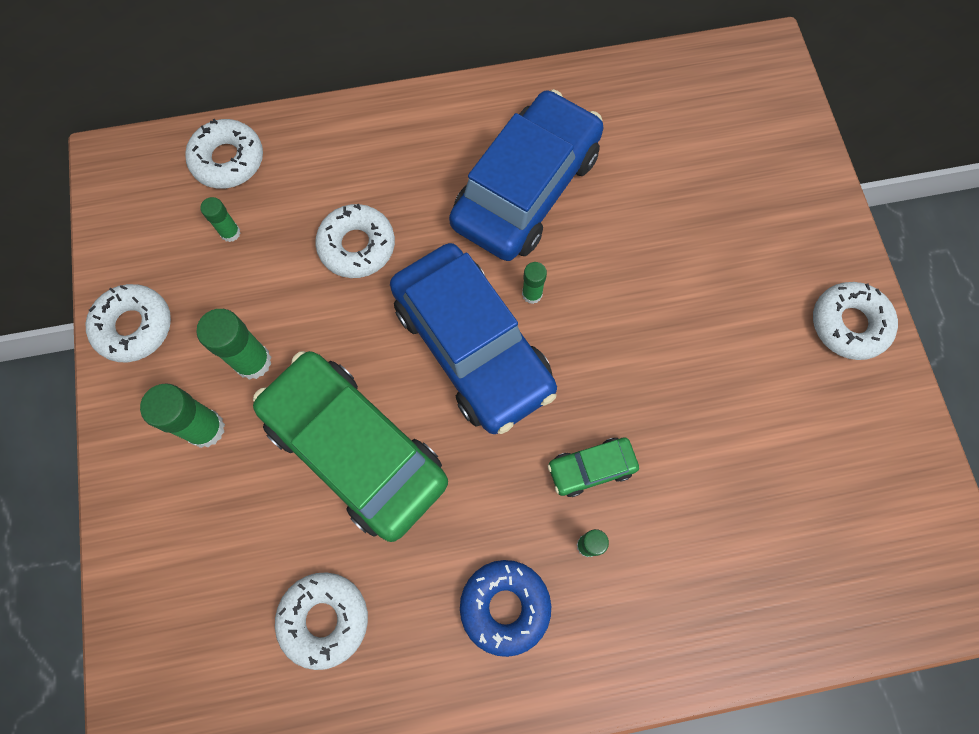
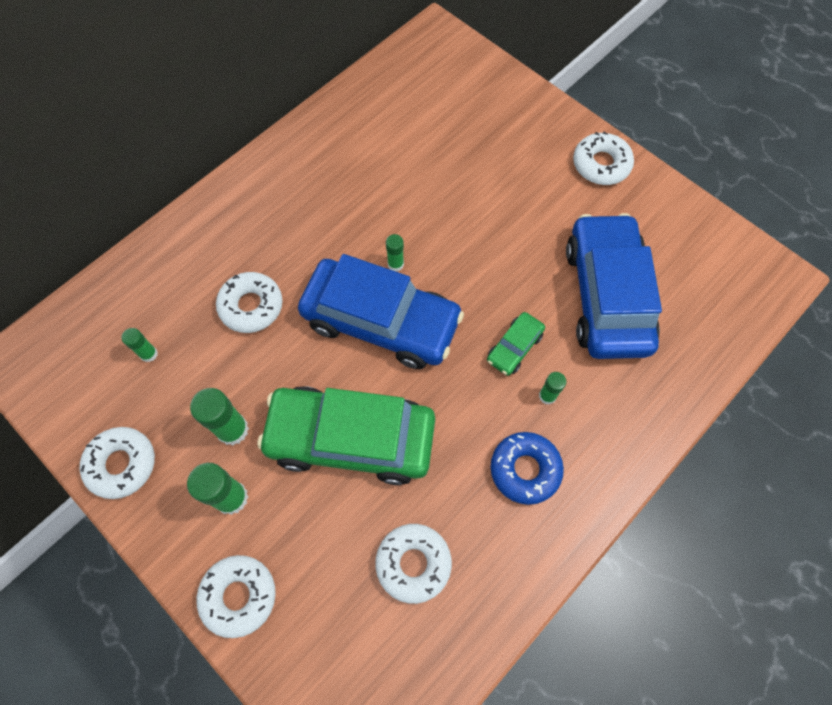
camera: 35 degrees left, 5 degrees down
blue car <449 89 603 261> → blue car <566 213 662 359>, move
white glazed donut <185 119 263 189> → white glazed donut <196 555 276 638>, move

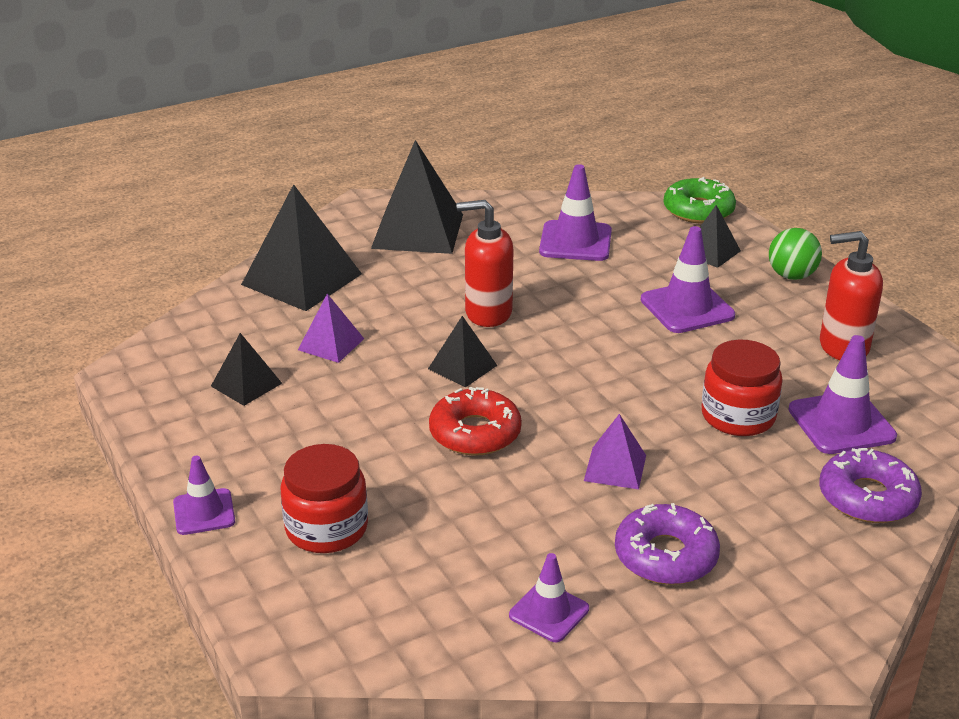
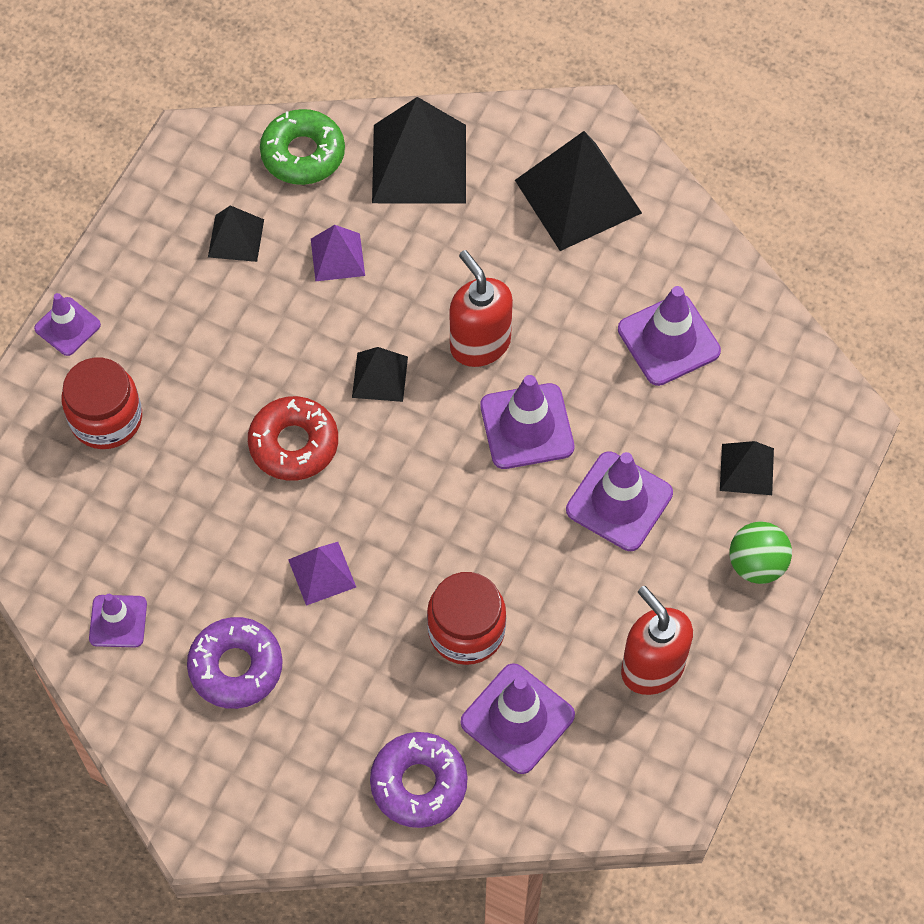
camera: 55 degrees right, 30 degrees up
leaf-green glazed donut <663 177 736 224> → leaf-green glazed donut <260 109 345 185>, move
- → royal purple safety cone <480 375 574 469>

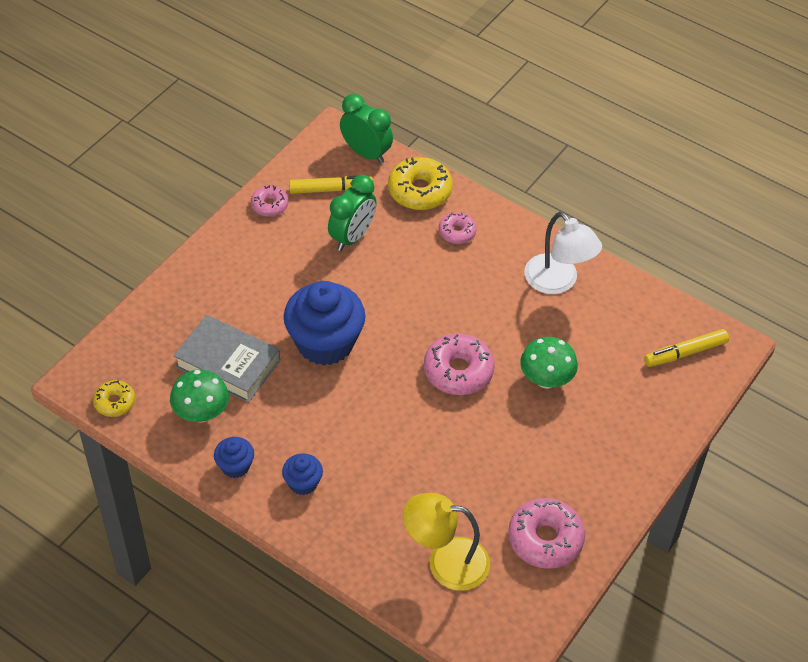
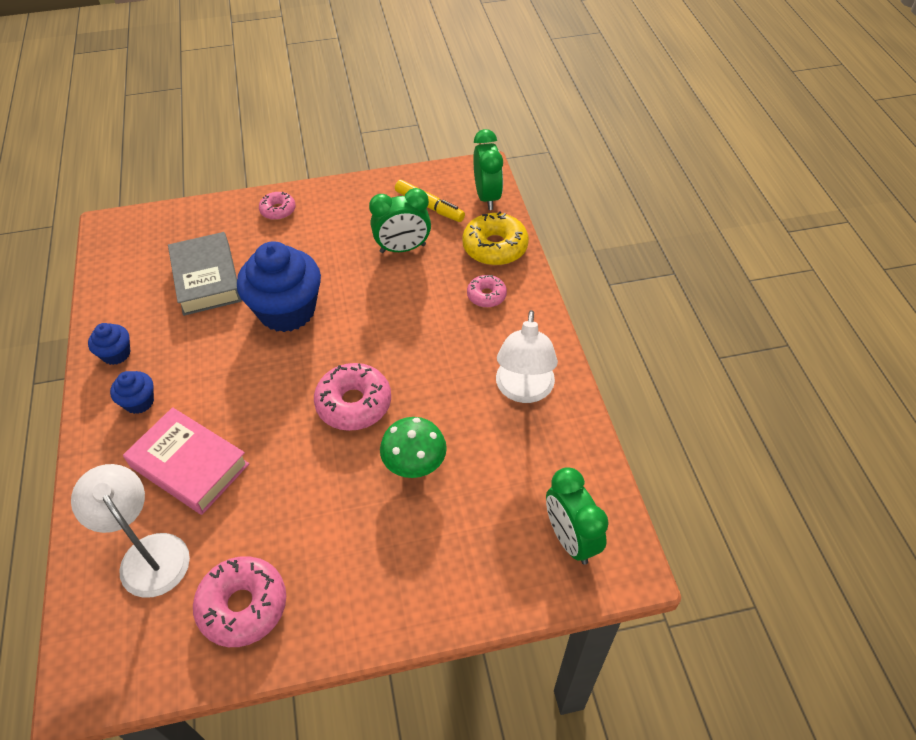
camera: 45 degrees right, 0 degrees up
rose-pink glazed donut <251 185 288 217> → rose-pink glazed donut <259 192 296 220>, move
yellow marker <644 329 729 367> → leaf-green bedside clock <546 467 609 565>
leaf-green fungus <170 370 229 423> → -
yellow glazed donut <93 380 135 417> → -
yellow desk lamp <403 493 490 591> → white desk lamp <71 464 190 598>
- → rose-pink hardback <123 407 249 515>

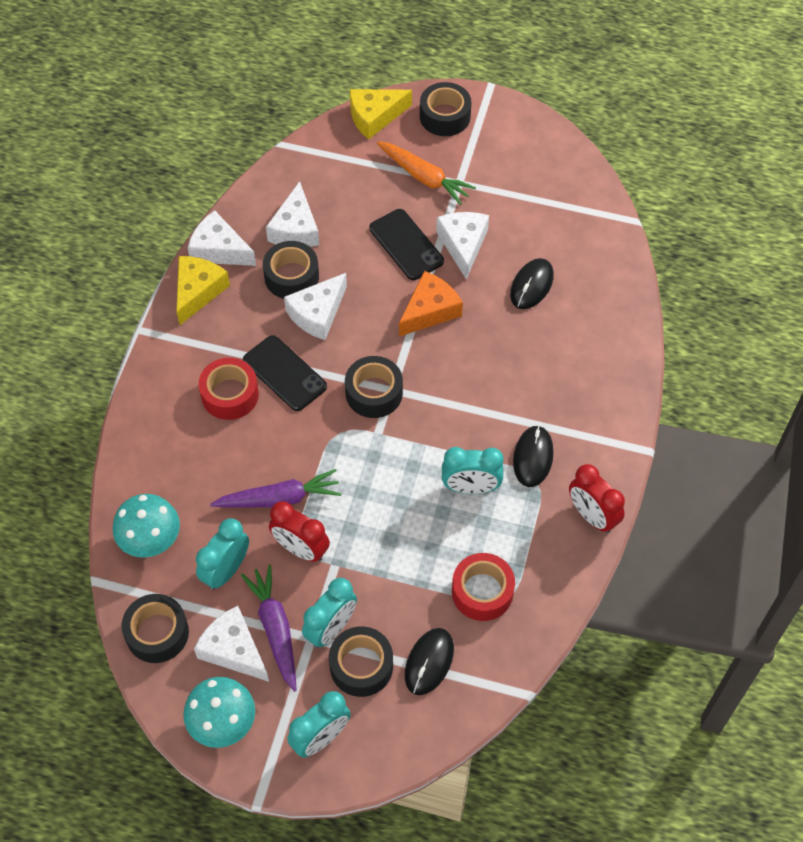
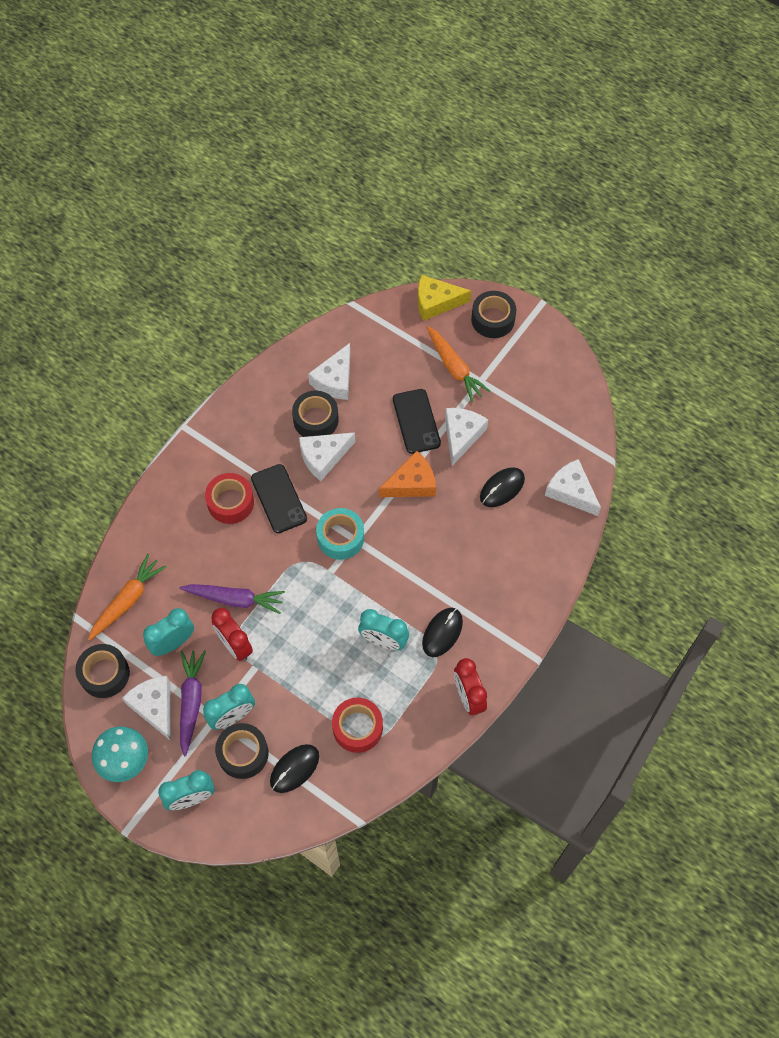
camera: 20 degrees right, 5 degrees up
white cheese wedge <188 211 256 266> → white cheese wedge <545 459 601 516>, move
yellow cheese wedge <176 256 230 325> → -
black roll of tape <345 356 403 418> → aqua roll of tape <316 508 364 560>
aqua fungus <113 494 180 558> → orange-coloured root vegetable <88 554 166 641>

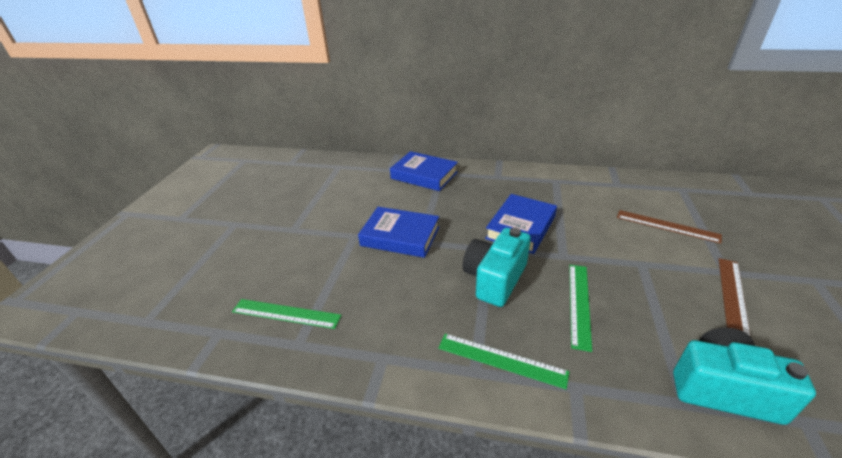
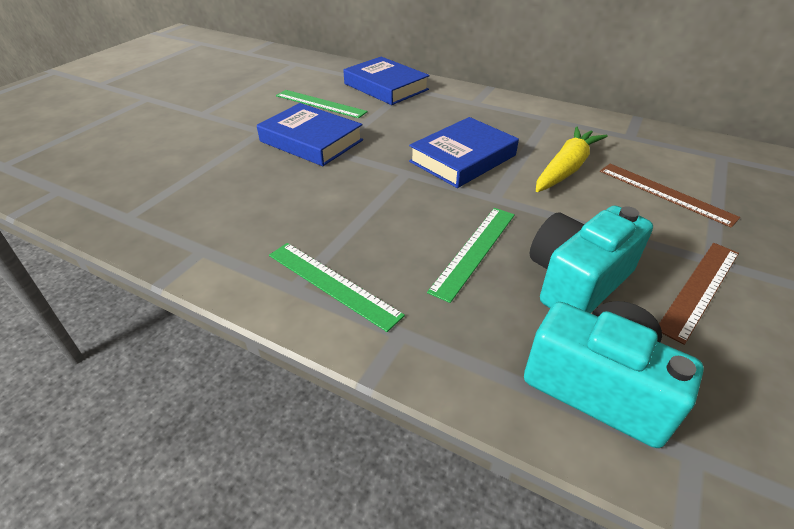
camera: 15 degrees right, 5 degrees up
aqua compact camera <463 227 531 307> → aqua compact camera <530 206 653 313>, move
leaf-green measuring stick <232 299 342 329> → leaf-green measuring stick <276 90 368 118>, move
- → yellow root vegetable <536 126 608 192>

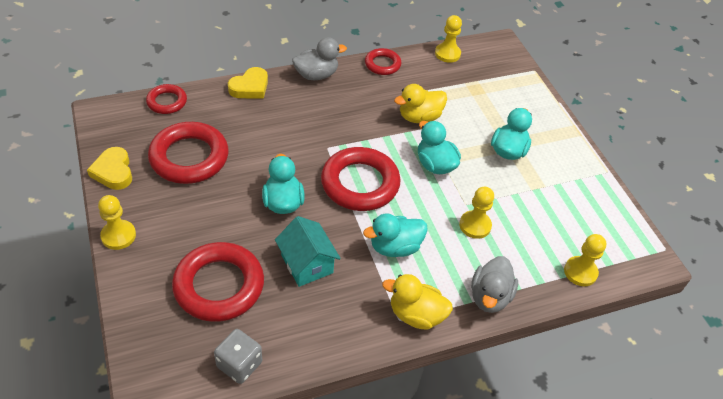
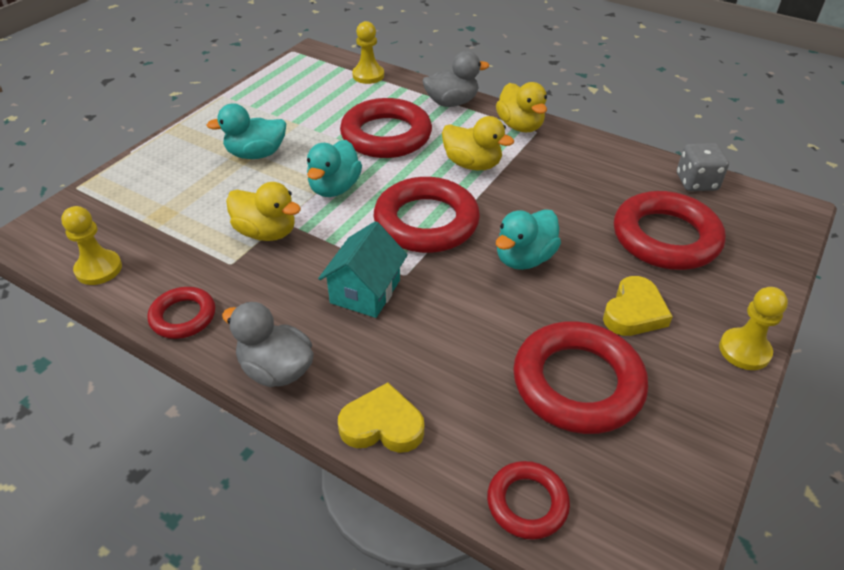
camera: 125 degrees left, 5 degrees down
yellow heart <87 147 132 190> → yellow heart <603 276 673 336>, move
yellow game pawn <459 187 494 239> → crimson ring <340 98 432 158>
aqua rubber duck <363 213 428 257> → yellow rubber duck <442 116 514 170>
aqua cottage <275 216 341 287> → aqua cottage <318 221 408 318>, move

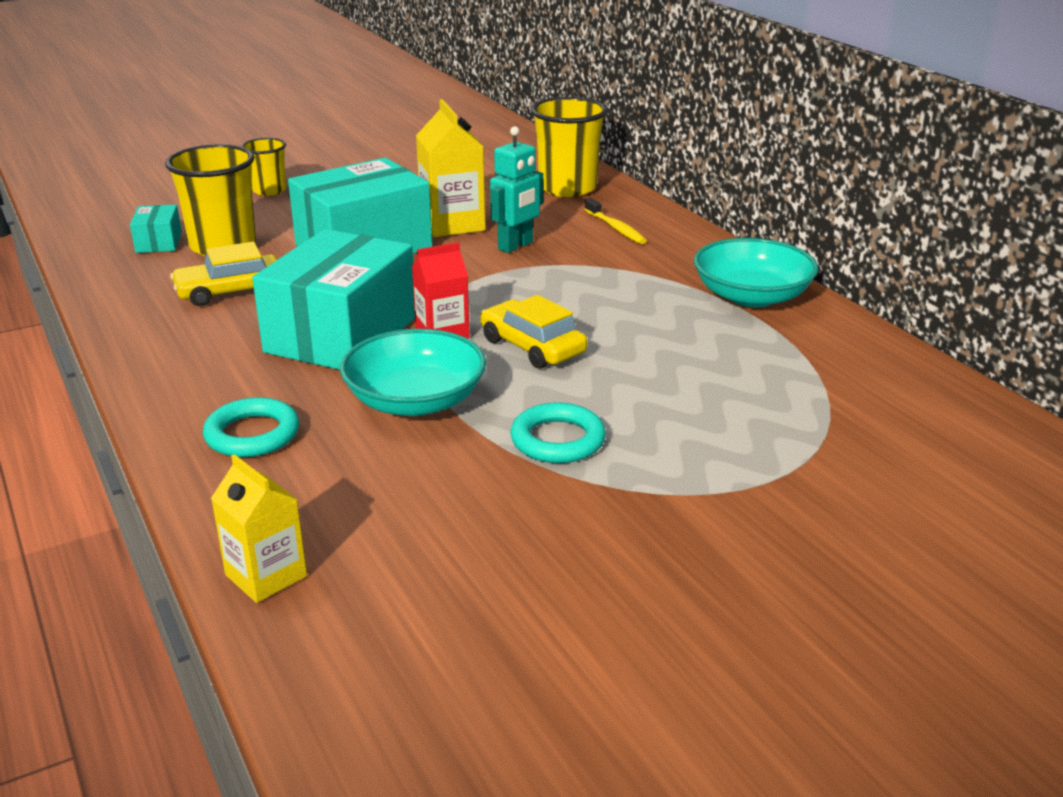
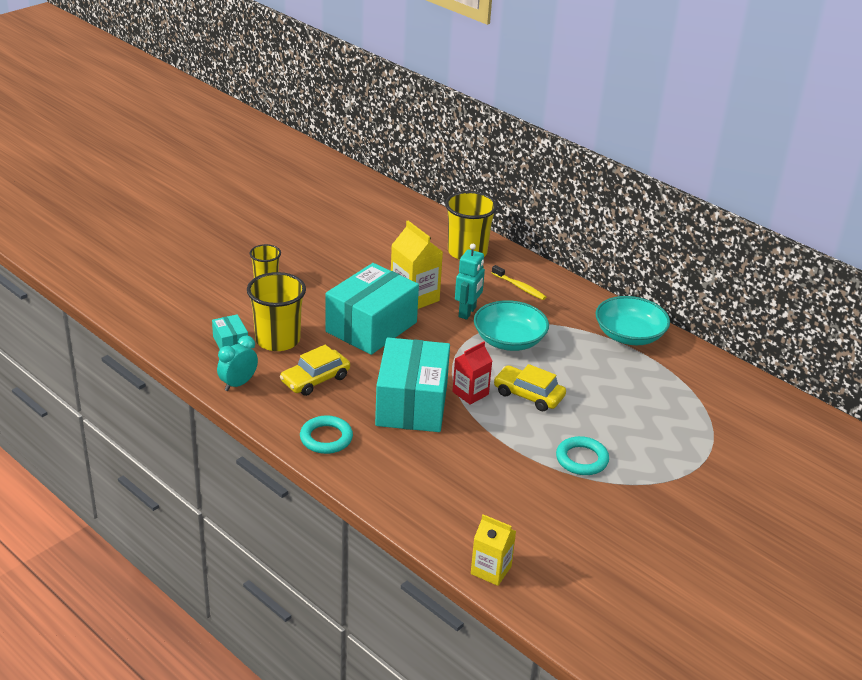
camera: 20 degrees left, 5 degrees up
aqua deep dish <340 329 486 416> → aqua deep dish <474 300 549 351>, move
aqua ring <203 397 299 457> → aqua ring <300 416 353 454>, move
- → aqua bedside clock <217 335 258 391>

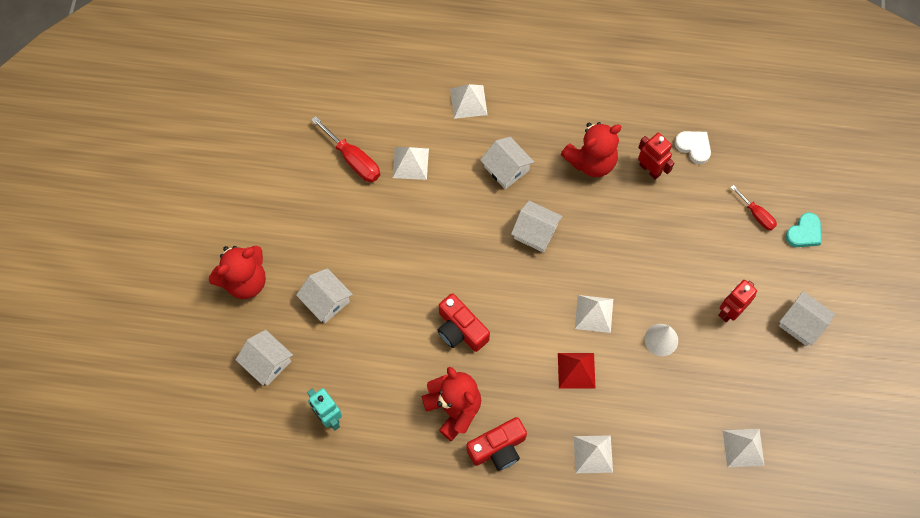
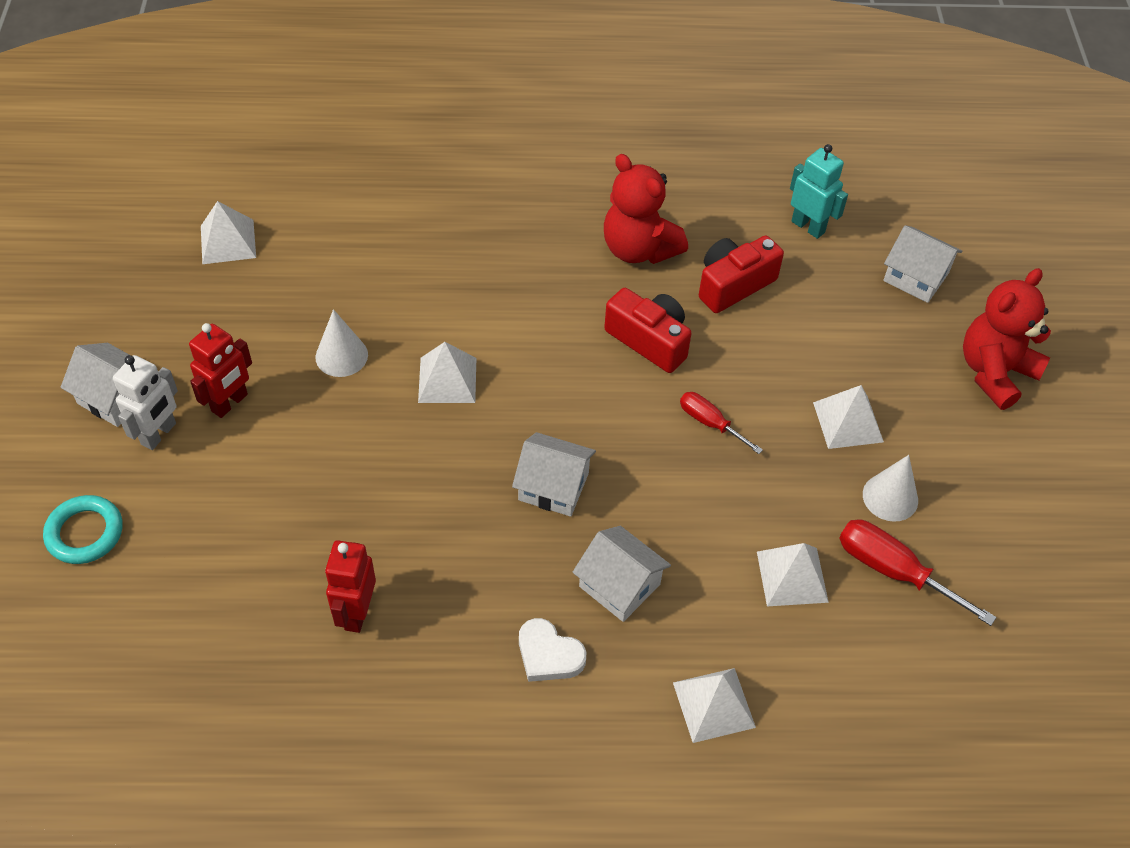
camera: 170 degrees right, 15 degrees down
crimson teddy <560 122 622 177> → -
white heart <675 131 711 164> → white heart <519 618 586 682>, move
crimson toy robot <638 133 674 180> → crimson toy robot <325 540 376 633>, 60 degrees clockwise
crimson hand screwdriver <731 185 777 231> → crimson hand screwdriver <680 392 763 454>, move
aqua heart <785 212 821 247> → aqua ring <43 495 122 564>
white cottage <296 268 353 323> → -
crimson pyramid shape <558 353 595 388> → -
crimson compact camera <466 417 527 471> → crimson compact camera <699 235 784 313>, move
white pyramid shape <574 435 613 473> → white pyramid shape <813 385 884 449>, move
- → white toy robot <113 355 178 450>
- → white cone shape <863 455 918 522>

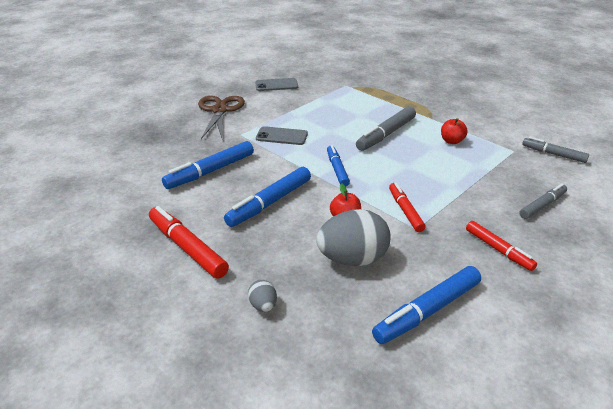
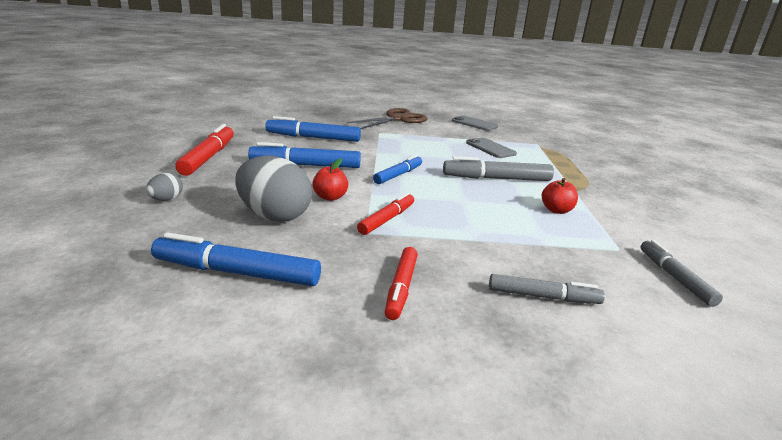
camera: 45 degrees right, 10 degrees down
gray mobile phone <256 126 308 145> → gray mobile phone <466 138 517 158>, move

